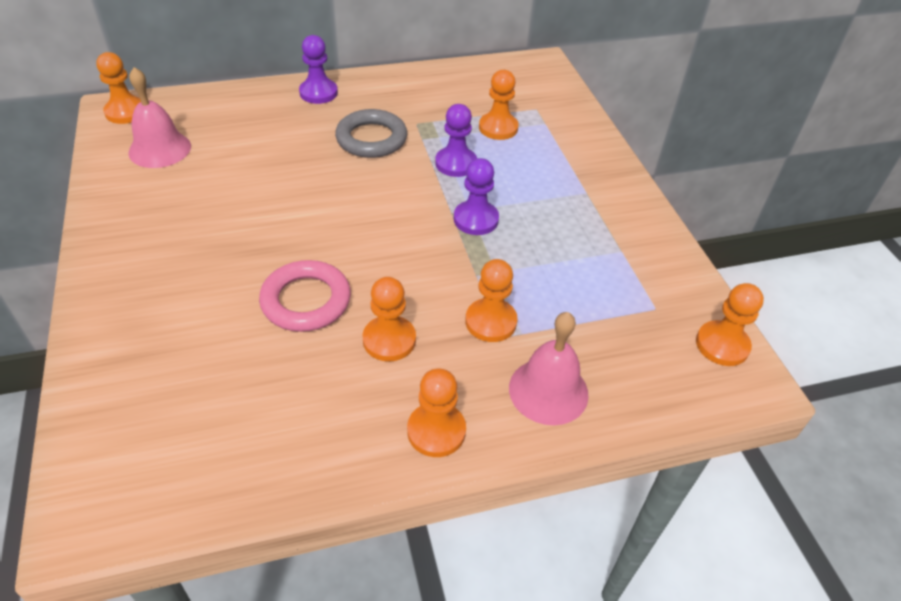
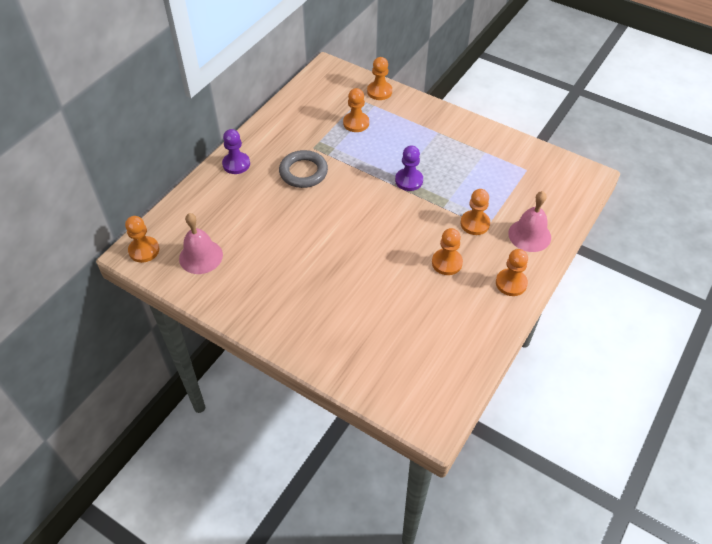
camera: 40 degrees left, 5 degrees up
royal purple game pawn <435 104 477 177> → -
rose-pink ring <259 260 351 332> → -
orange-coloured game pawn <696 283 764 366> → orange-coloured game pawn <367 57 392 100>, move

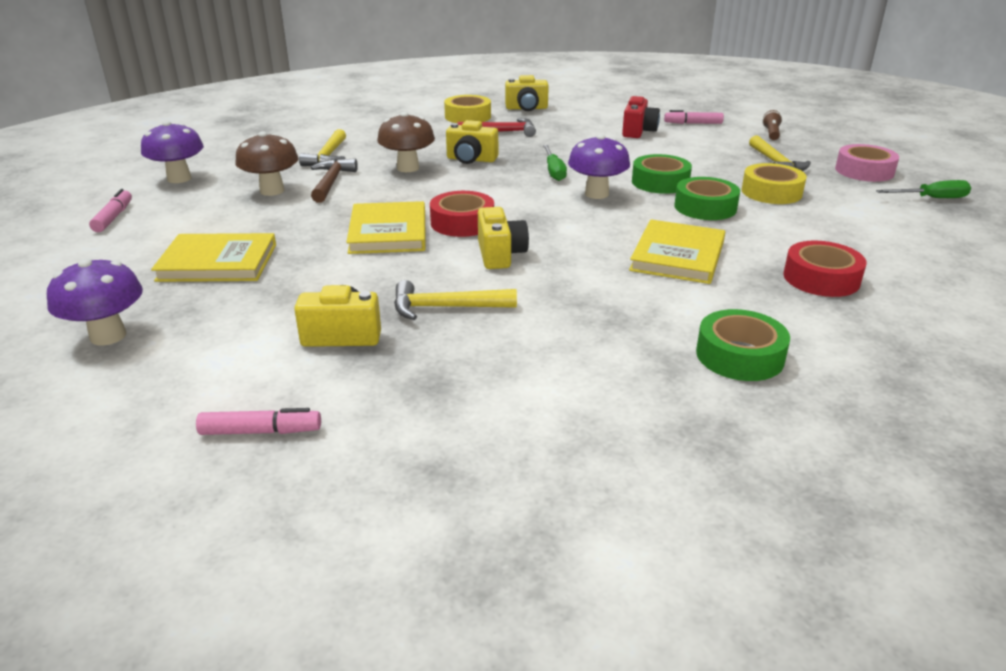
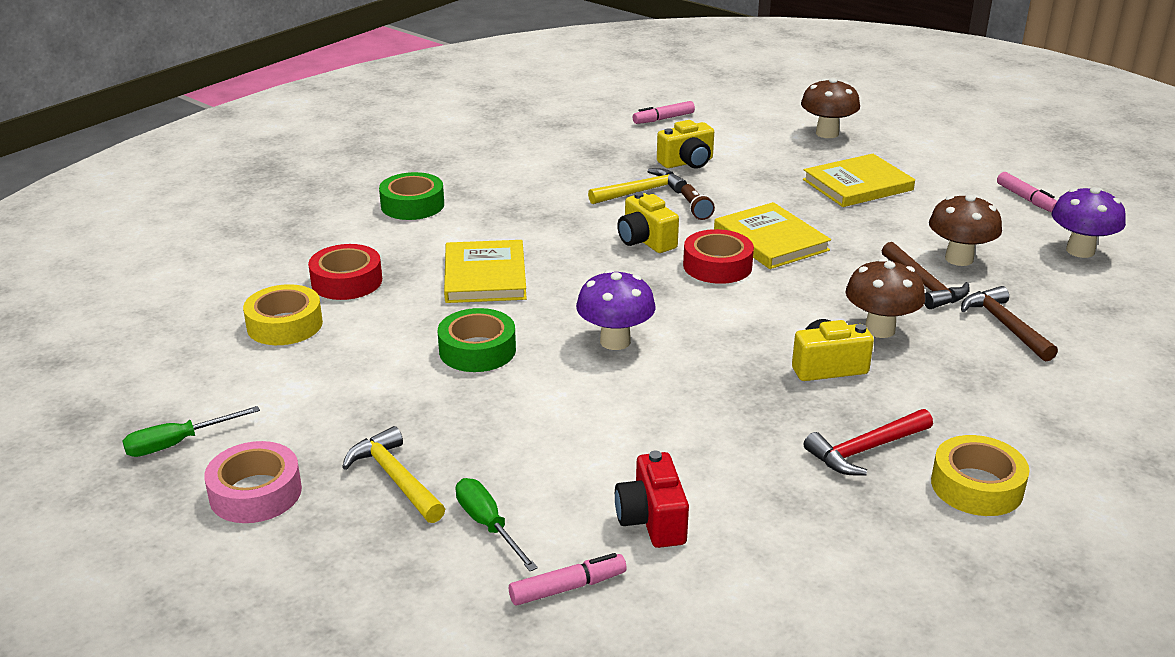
camera: 155 degrees right, 0 degrees up
yellow compact camera <505 75 549 111> → -
brown torch <762 110 782 140> → brown torch <681 184 715 220>, move
yellow hammer <299 129 346 166> → brown hammer <961 286 1058 362>
leaf-green hand screwdriver <543 145 567 181> → leaf-green hand screwdriver <456 478 538 571>, move
leaf-green roll of tape <632 154 692 194> → -
yellow roll of tape <742 163 807 204> → yellow roll of tape <243 284 323 345>, move
royal purple fungus <47 258 143 346> → brown fungus <801 78 860 138>

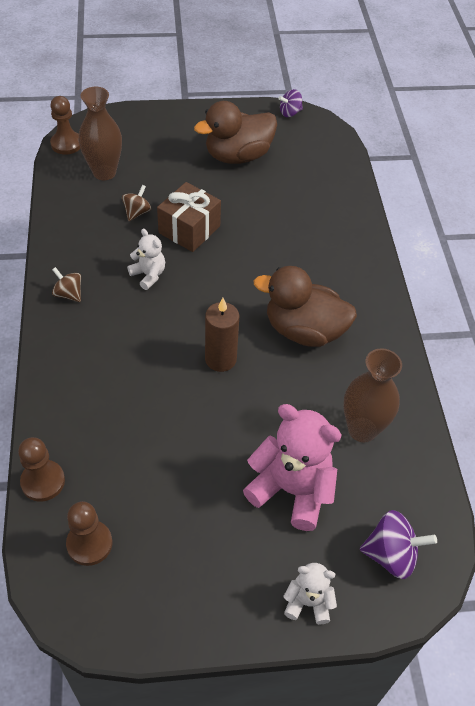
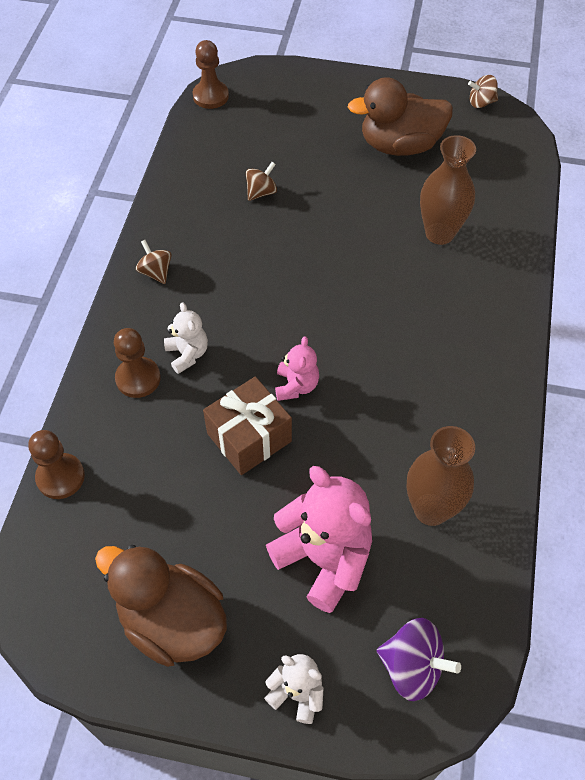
camera: 20 degrees right, 5 degrees up
brown flower vase <79 87 122 180> → brown flower vase <420 135 476 245>, move
royal purple toy top <278 89 303 117> → brown toy top <468 75 498 108>
brown present <157 182 221 252> → brown present <203 377 292 475>, move
white teddy <127 229 165 290> → white teddy <164 302 208 374>, move
brown rubber duck <253 266 357 347> → brown rubber duck <95 545 227 667>, move
brown pillar candle <205 298 239 372> → rose-pink teddy <275 336 319 401>
brown game pawn <66 501 112 566> → brown game pawn <114 328 161 398>, move

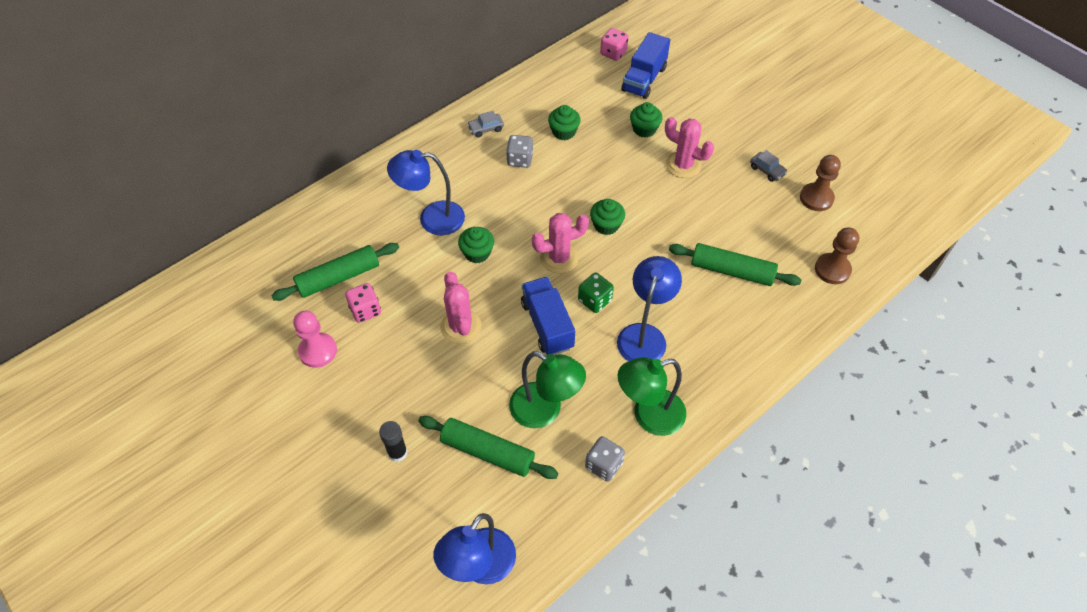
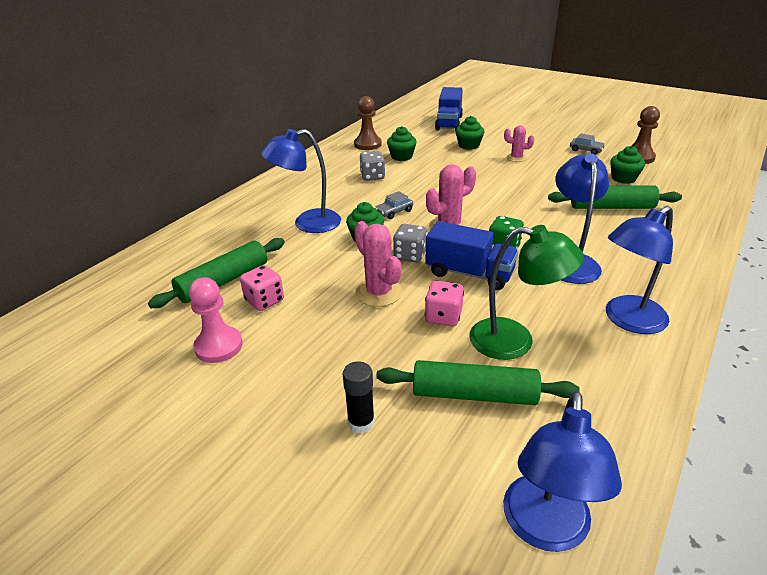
camera: 15 degrees left, 20 degrees down
rose-pink die <600 28 628 61> → rose-pink die <425 281 464 326>, move
gray car <467 111 504 138> → gray car <375 191 413 219>, move
rose-pink prickly plant <665 117 714 178> → rose-pink prickly plant <504 125 534 162>, x0.62
leaf-green fairy cake <590 199 625 235> → leaf-green fairy cake <610 146 645 184>, move
brown game pawn <815 227 859 284> → brown game pawn <354 96 382 150>, move
blue truck <521 277 575 355> → blue truck <425 221 518 290>, 150 degrees clockwise
leaf-green desk lamp <617 357 686 436> → blue desk lamp <606 206 673 334>
gray die <585 436 625 482> → gray die <393 224 428 263>, move

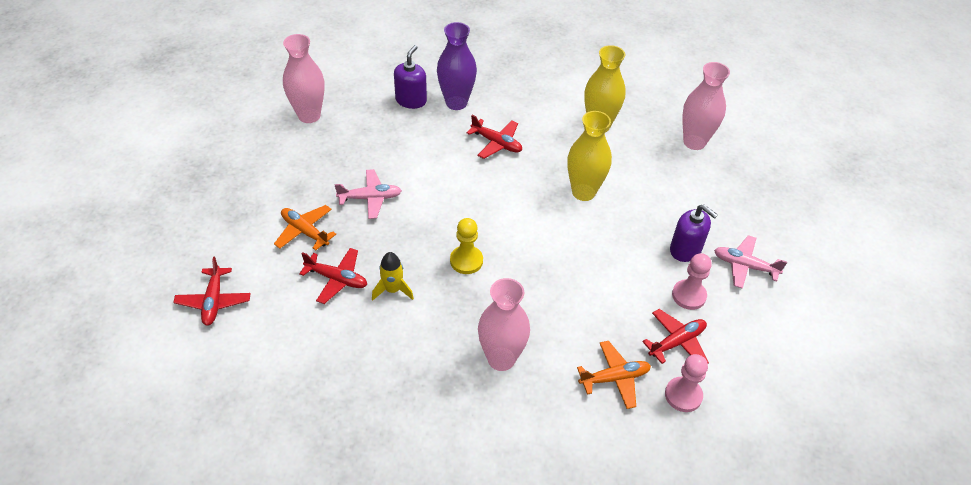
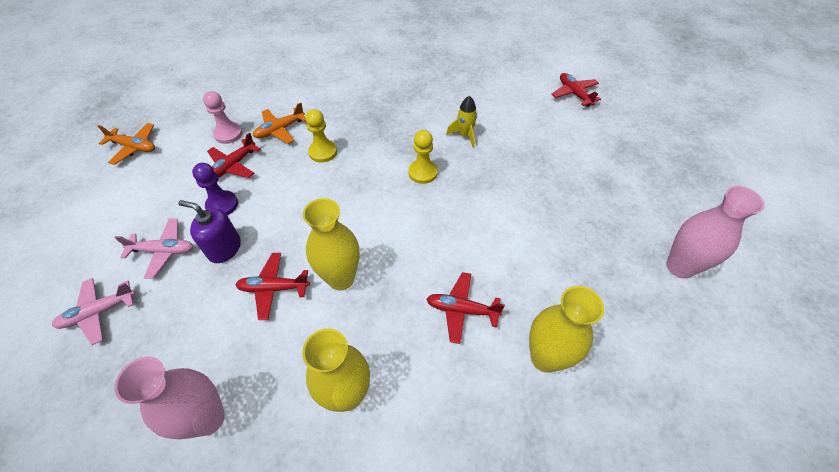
camera: 160 degrees right, 5 degrees up
royal purple flower vase <437 22 477 110> → yellow flower vase <529 286 604 373>
royal purple soap pump <394 45 427 109> → -
rose-pink plane <334 169 402 219> → rose-pink plane <52 278 136 345>, move
orange-coloured plane <274 205 336 251> → orange-coloured plane <98 123 155 165>, move
crimson plane <299 248 367 304> → crimson plane <235 253 310 320>, move
rose-pink game pawn <672 253 712 310> → royal purple game pawn <192 163 238 215>
rose-pink flower vase <478 278 530 371> → -
- → yellow game pawn <305 109 337 162>

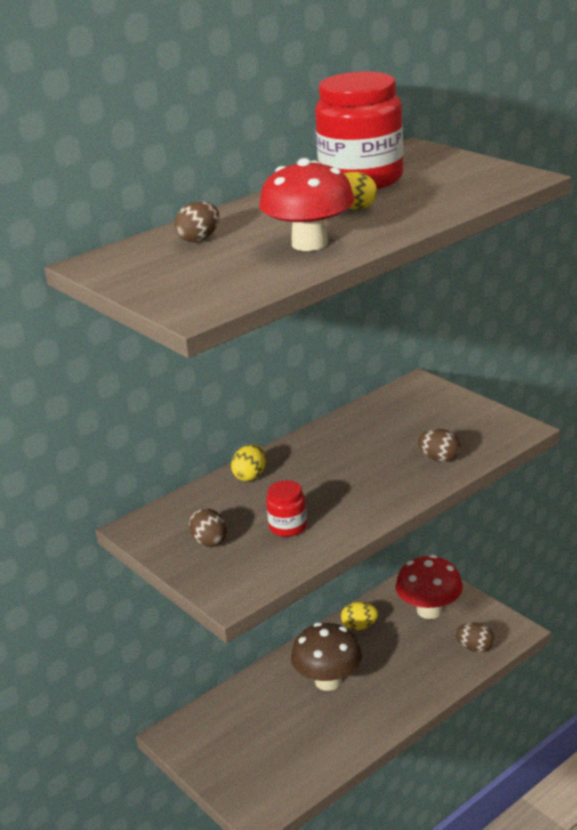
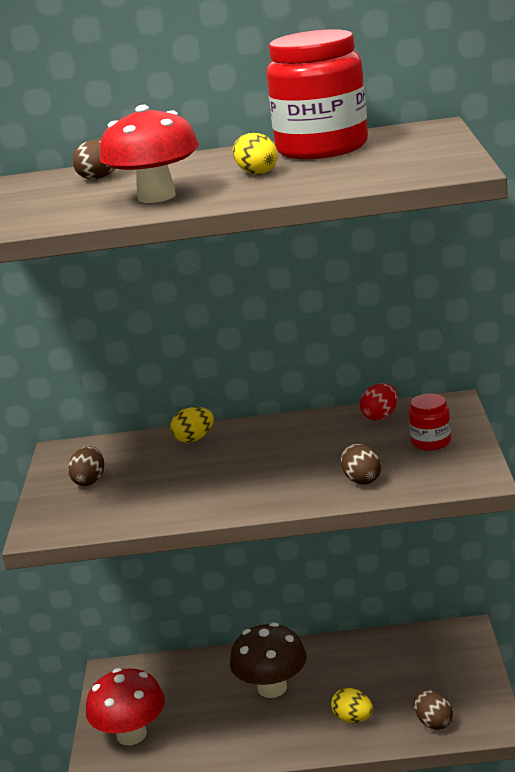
camera: 40 degrees right, 5 degrees down
crimson jar <266 480 307 537> → crimson jar <409 394 451 451>, move
crimson fungus <395 555 463 619> → crimson fungus <86 668 165 745>, move
yellow toy egg <341 602 378 630> → yellow toy egg <331 688 373 723>, move
- → crimson toy egg <360 383 398 420>

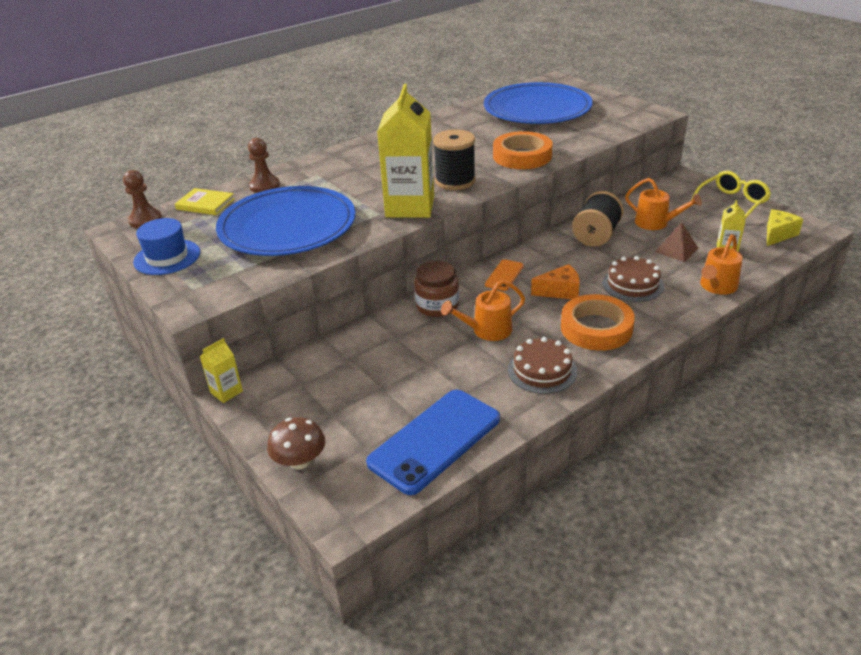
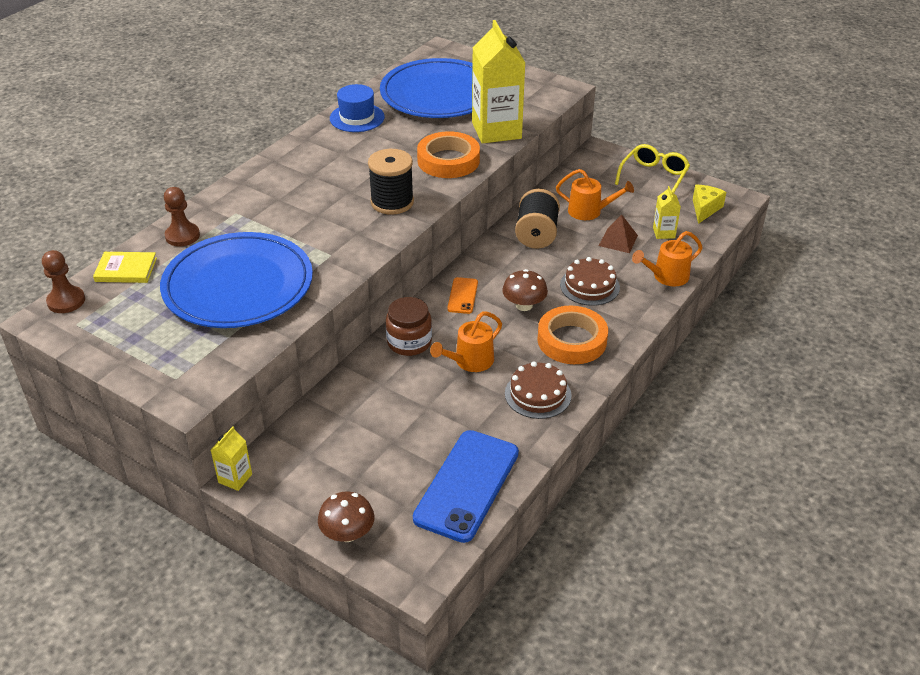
camera: 20 degrees left, 5 degrees up
yellow juice carton <377 84 434 218> → yellow juice carton <472 20 525 144>, move
blue top hat <133 218 200 275> → blue top hat <330 84 385 132>, move
orange-coloured watering pot <700 234 743 295> → orange-coloured watering pot <632 231 703 286>, 45 degrees clockwise
orange-coloured cheese wedge <531 264 580 299> → brown fungus <502 269 548 311>

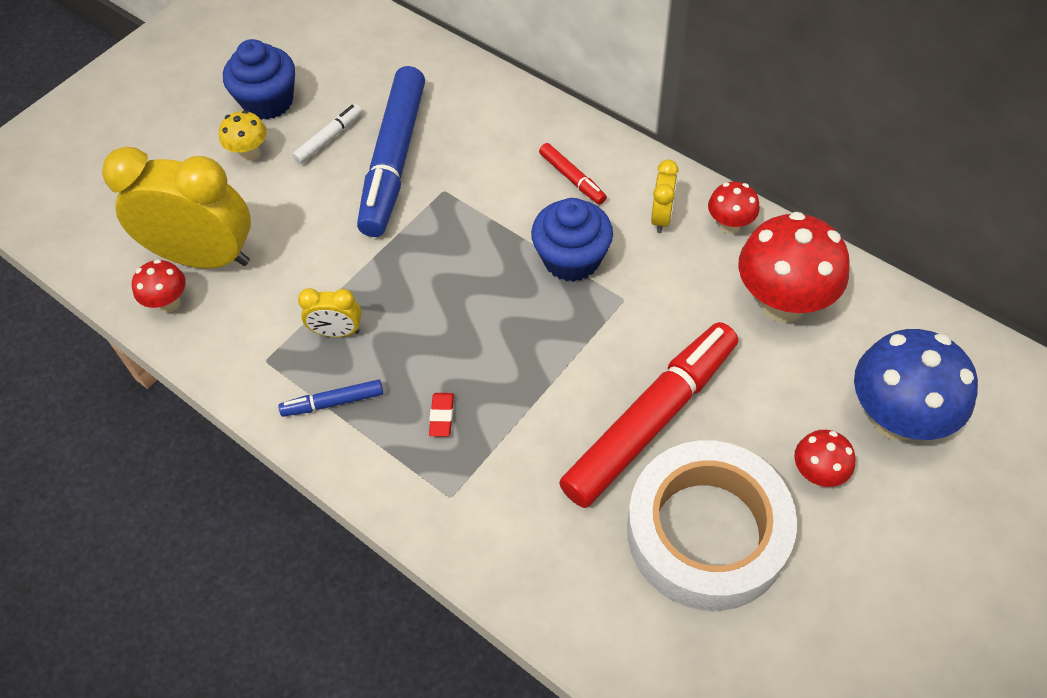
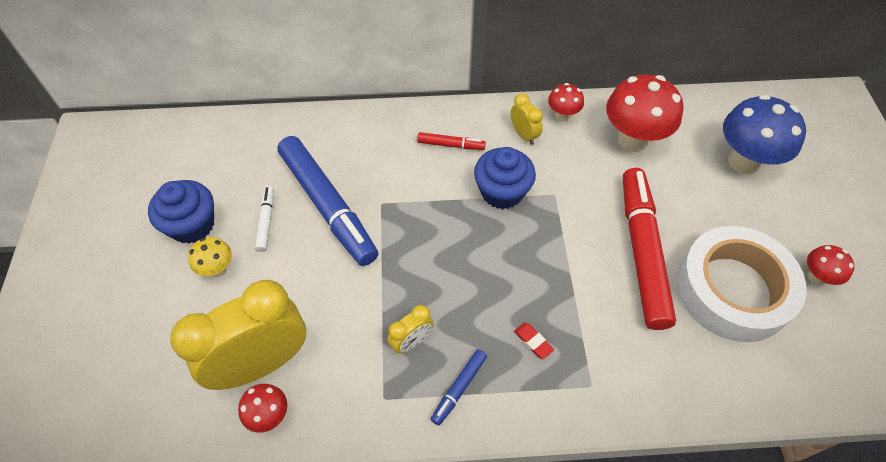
camera: 45 degrees left, 0 degrees up
crimson fungus <794 430 856 487> → crimson fungus <807 245 854 285>, move

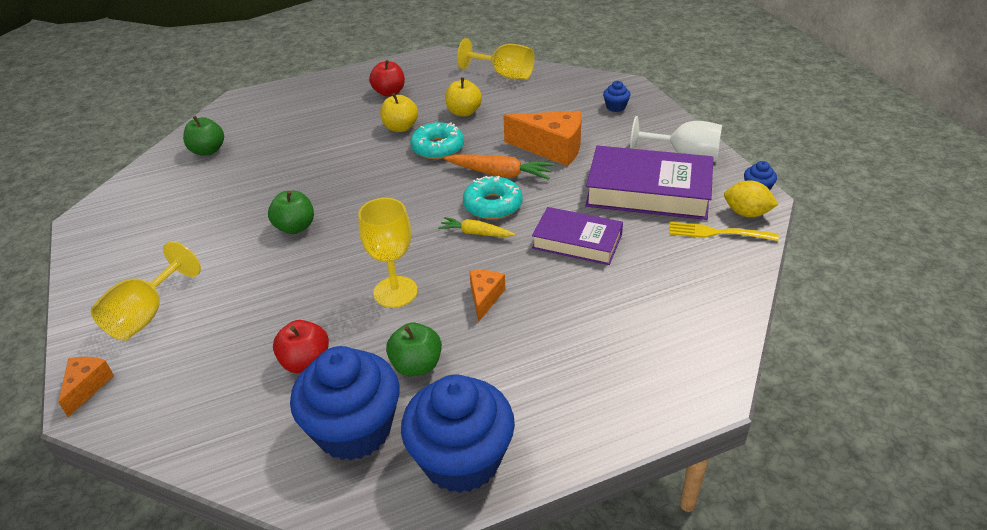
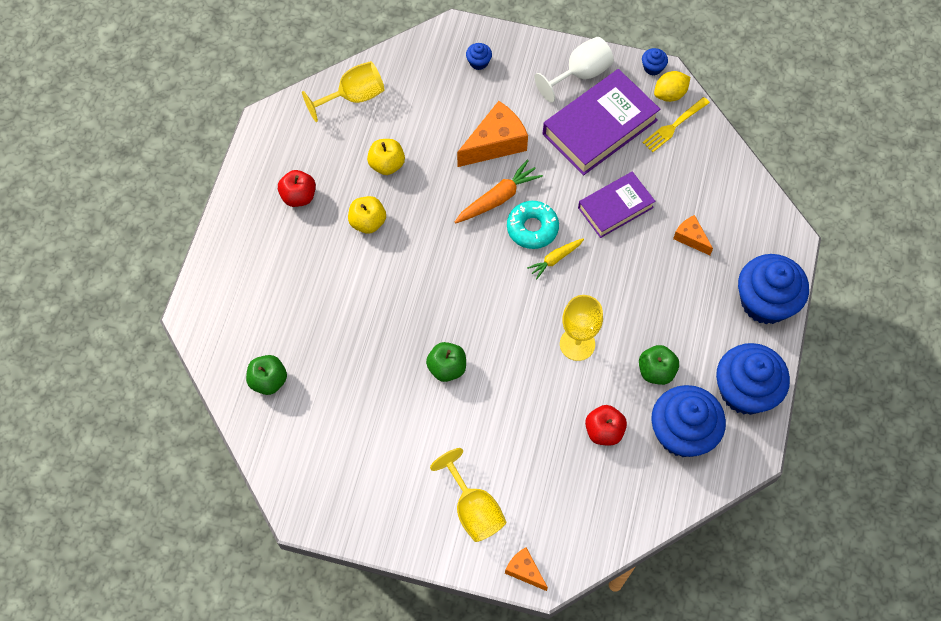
camera: 55 degrees left, 25 degrees up
aqua glazed donut <410 122 464 159> → -
orange-coloured cheese wedge <469 270 505 322> → orange-coloured cheese wedge <673 215 713 255>, move
- → blue fairy cake <738 254 809 324>

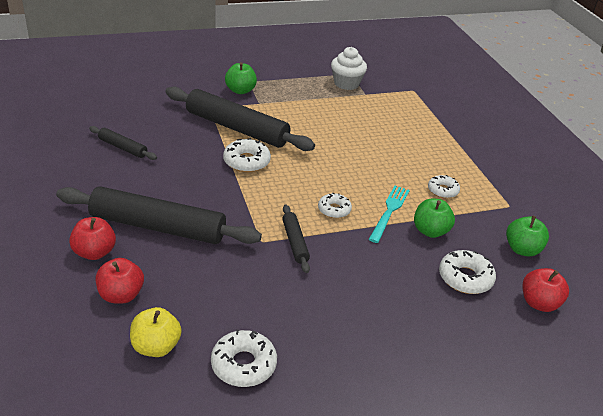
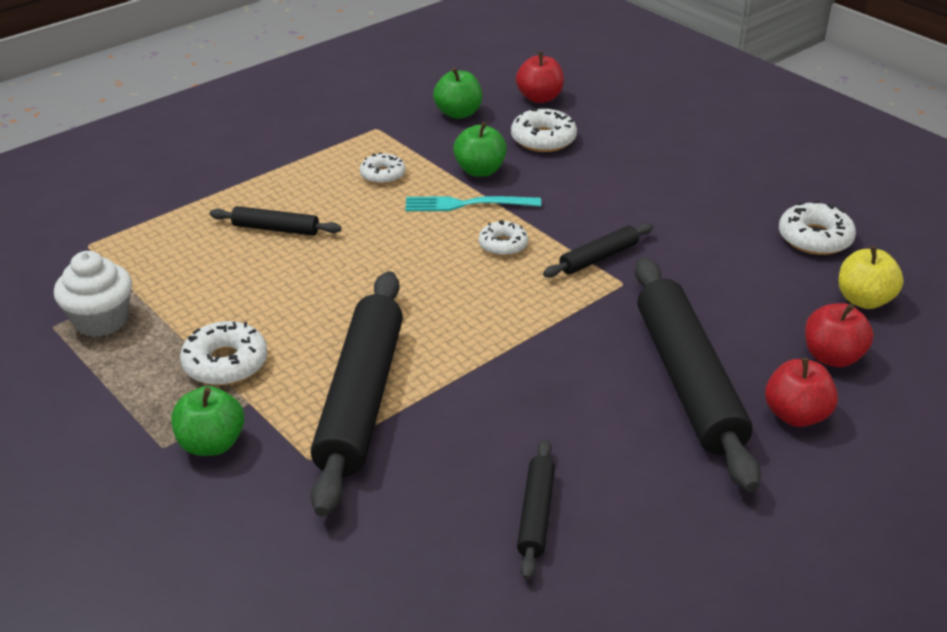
camera: 110 degrees left, 0 degrees up
white glazed donut <223 138 271 172> → white glazed donut <180 321 268 386>, move
- → black rolling pin <210 206 341 236>

